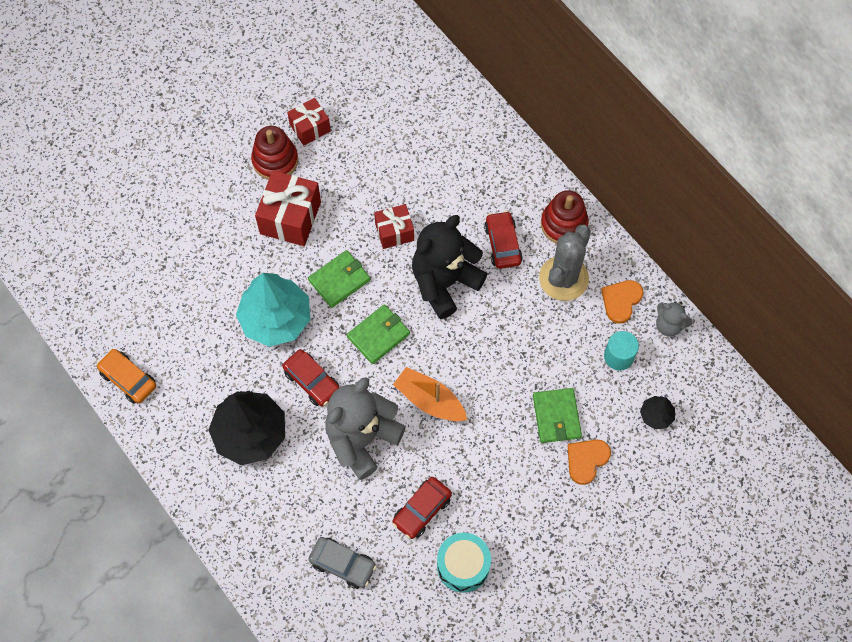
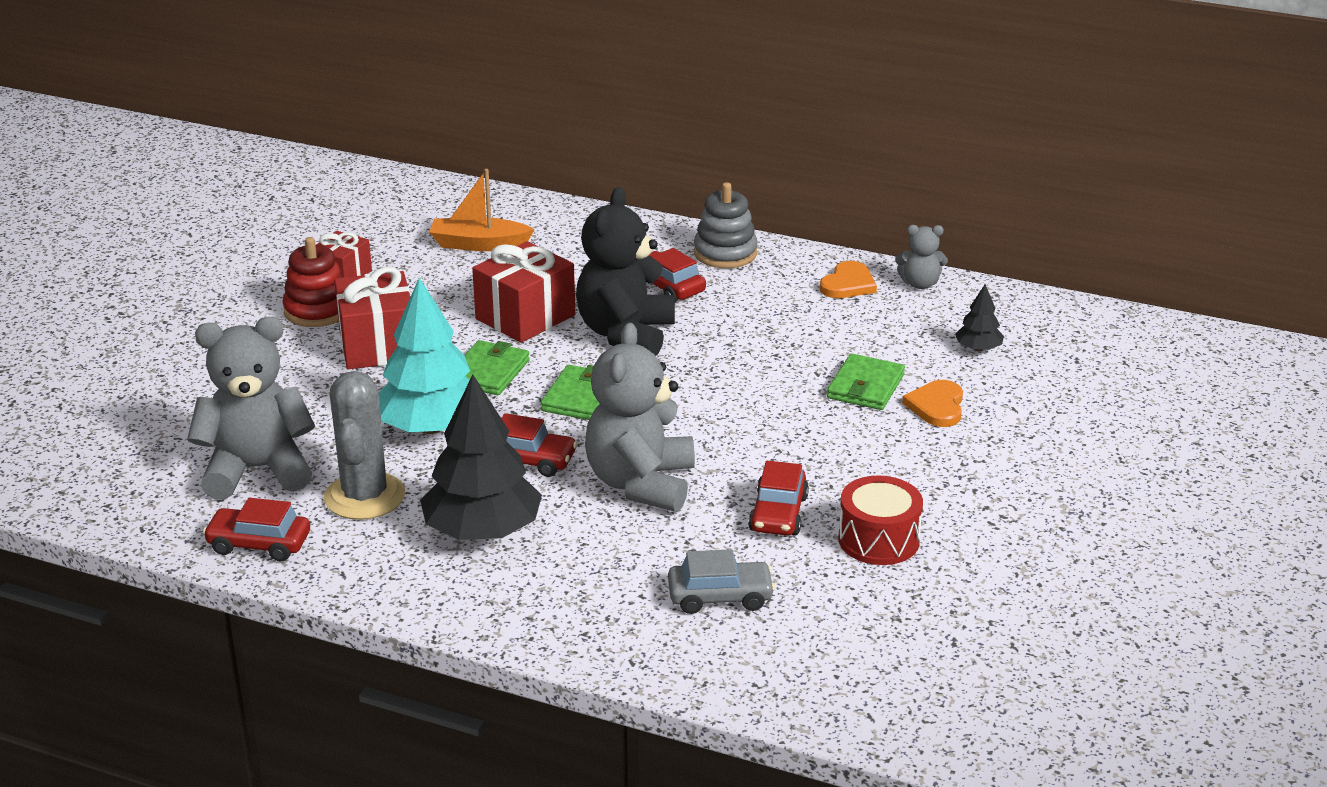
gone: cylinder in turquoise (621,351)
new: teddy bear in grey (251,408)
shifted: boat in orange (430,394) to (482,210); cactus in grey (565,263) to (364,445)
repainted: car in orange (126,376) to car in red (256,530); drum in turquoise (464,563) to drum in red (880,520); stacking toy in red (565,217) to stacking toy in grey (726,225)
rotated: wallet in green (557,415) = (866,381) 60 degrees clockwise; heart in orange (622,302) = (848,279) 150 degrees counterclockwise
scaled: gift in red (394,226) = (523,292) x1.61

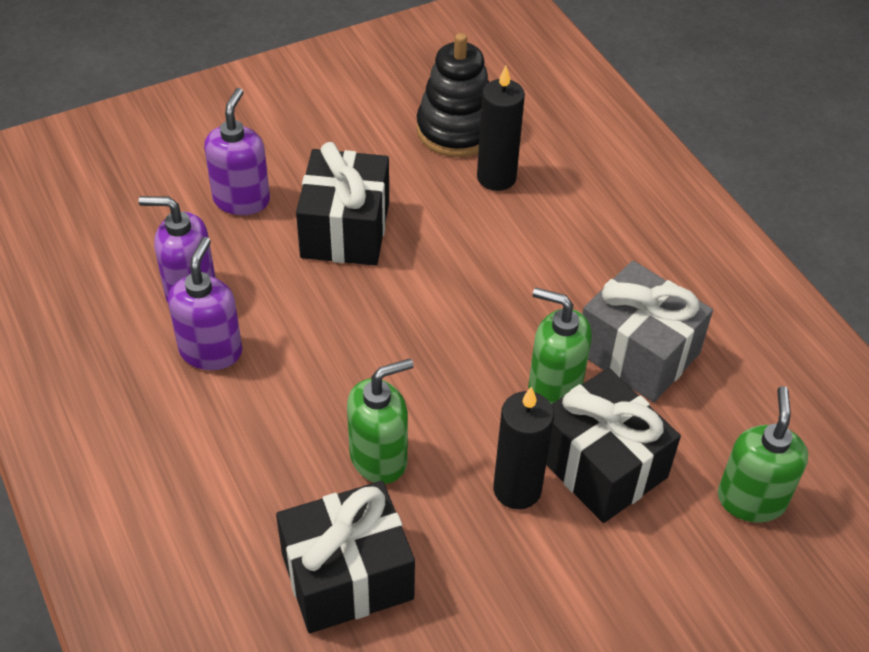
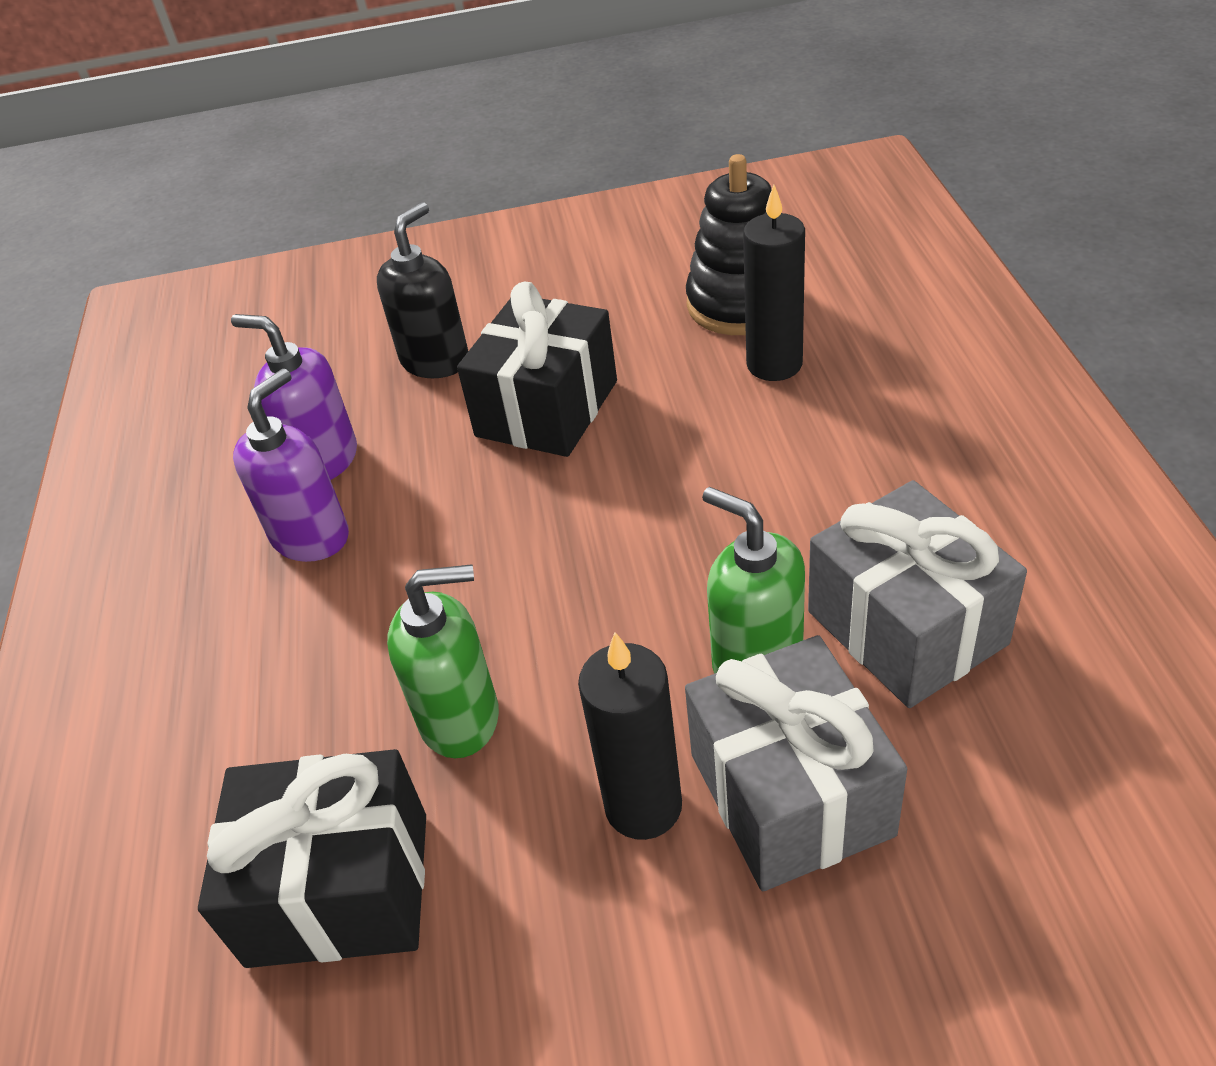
gone: soap dispenser in green (763,454)
repainted: soap dispenser in purple (237,151) to soap dispenser in black (422,290); gift in black (613,445) to gift in grey (796,763)

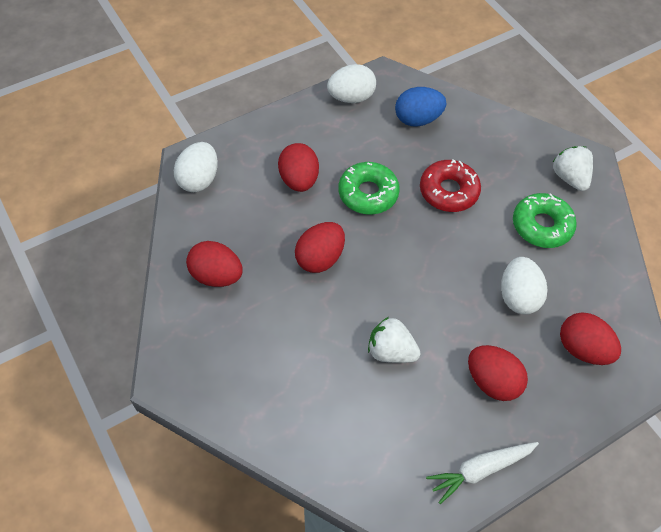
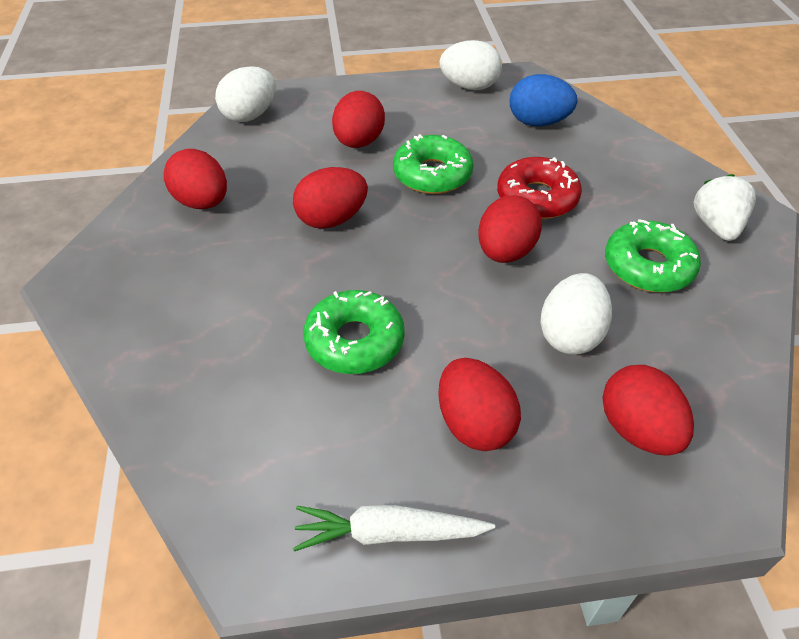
new: egg in red (510,229)
swapped: strawberry in white (394,340) to donut in green (353,332)

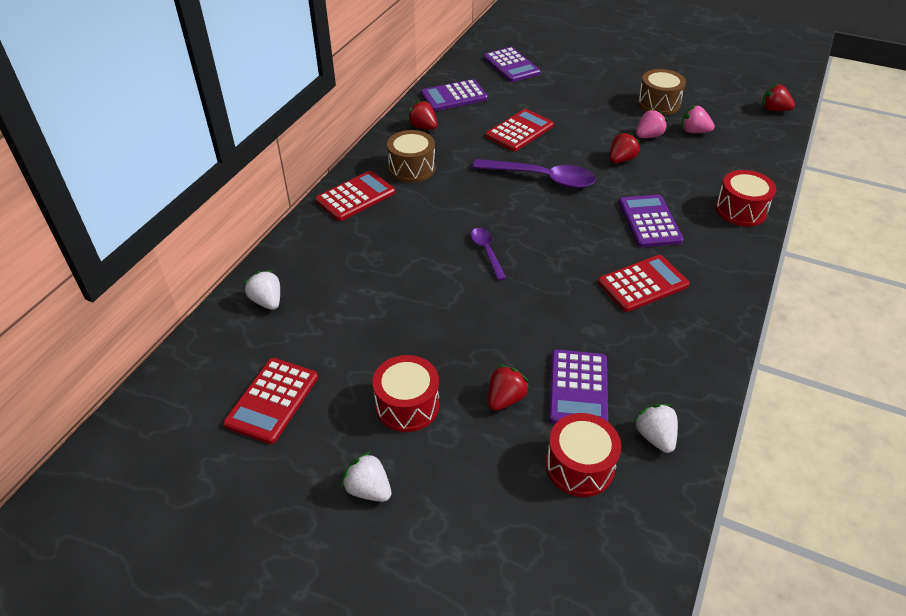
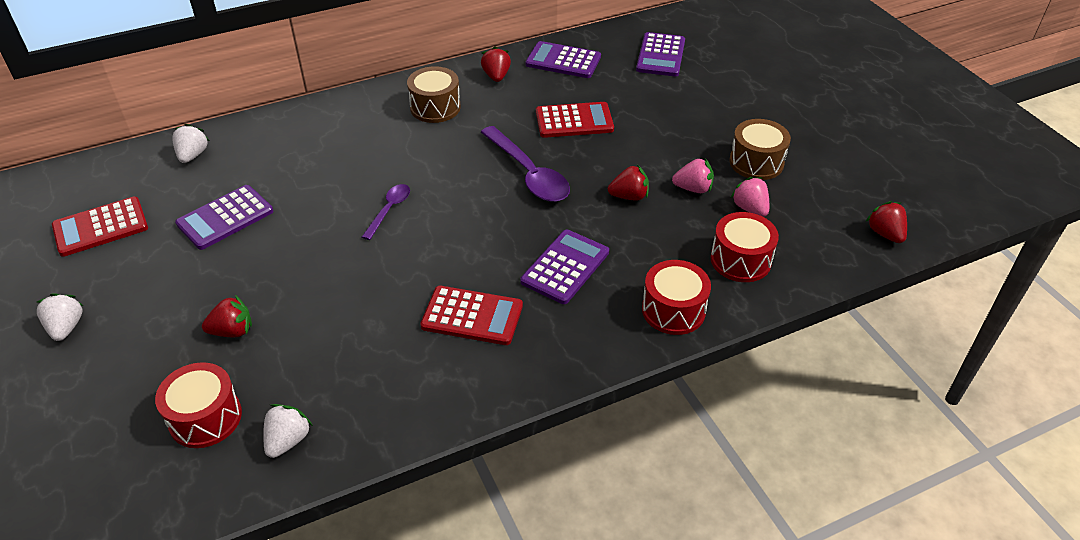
gone: calculator in red (355,196)
shifted: drum in red (406,393) to (745,247); calculator in purple (578,387) to (224,217)

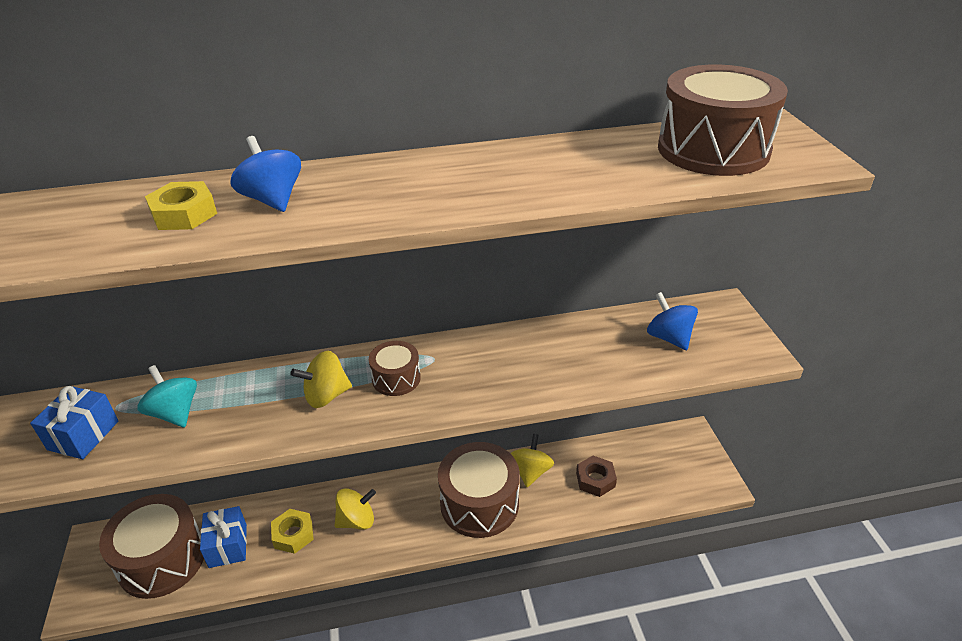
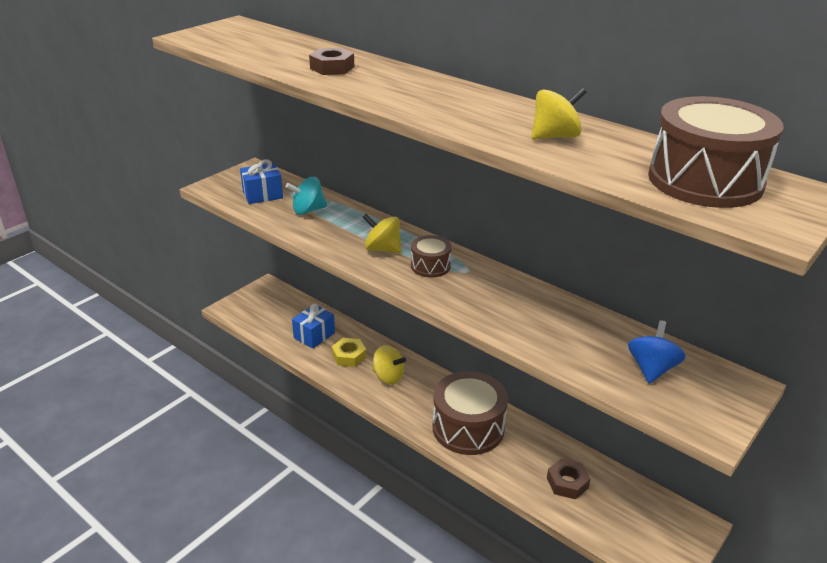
gone: drum in brown (151,546); spinning top in blue (265,174)
shifted: spinning top in yellow (532,460) to (558,113)
repainted: nut in yellow (181,205) to nut in brown (331,61)
rotated: spinning top in turquoise (167,396) = (306,196) 120 degrees counterclockwise

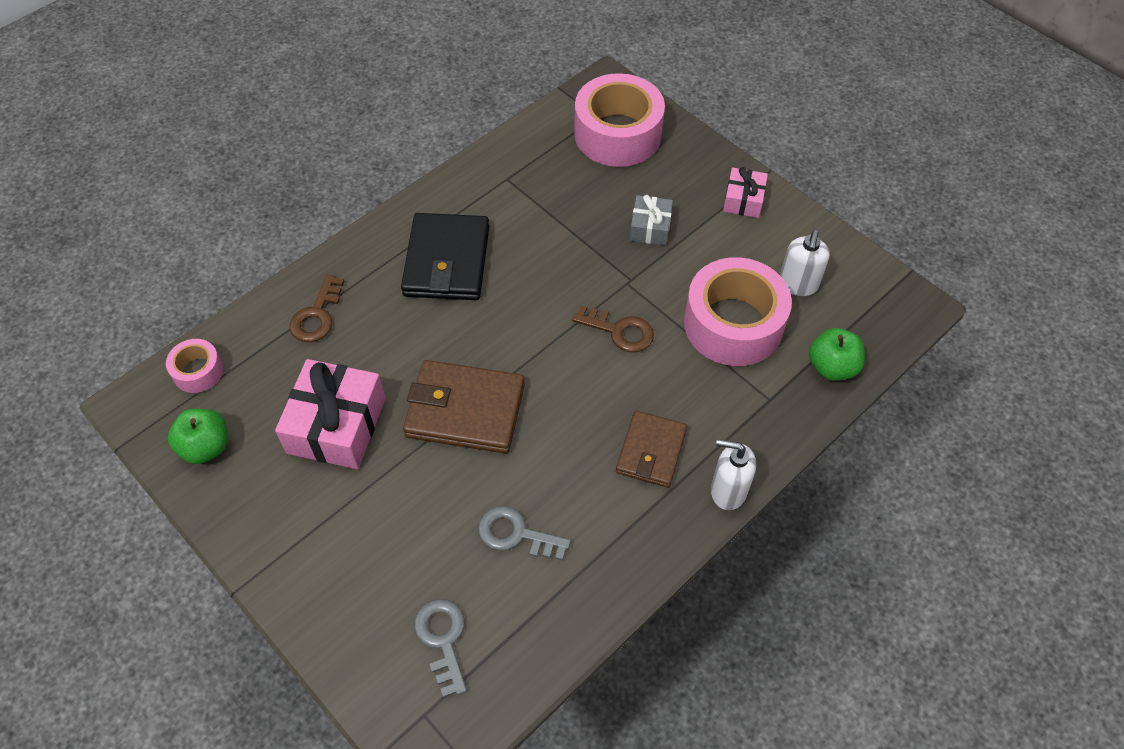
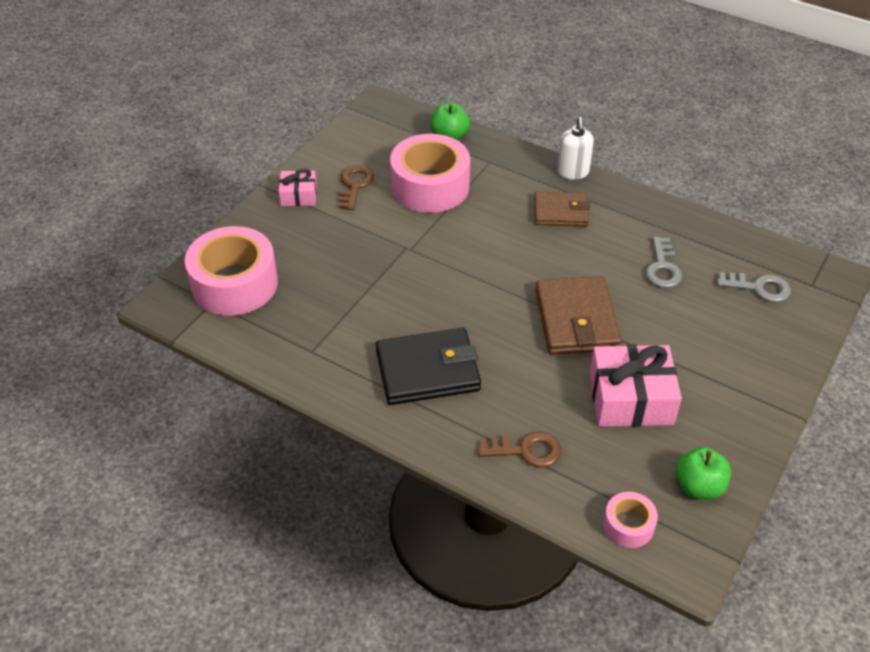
gone: gift in grey (651,220); soap dispenser in white (805,263)
shifted: key in brown (613,328) to (356,187)
rotated: key in grey (440,648) = (754,287) 135 degrees counterclockwise

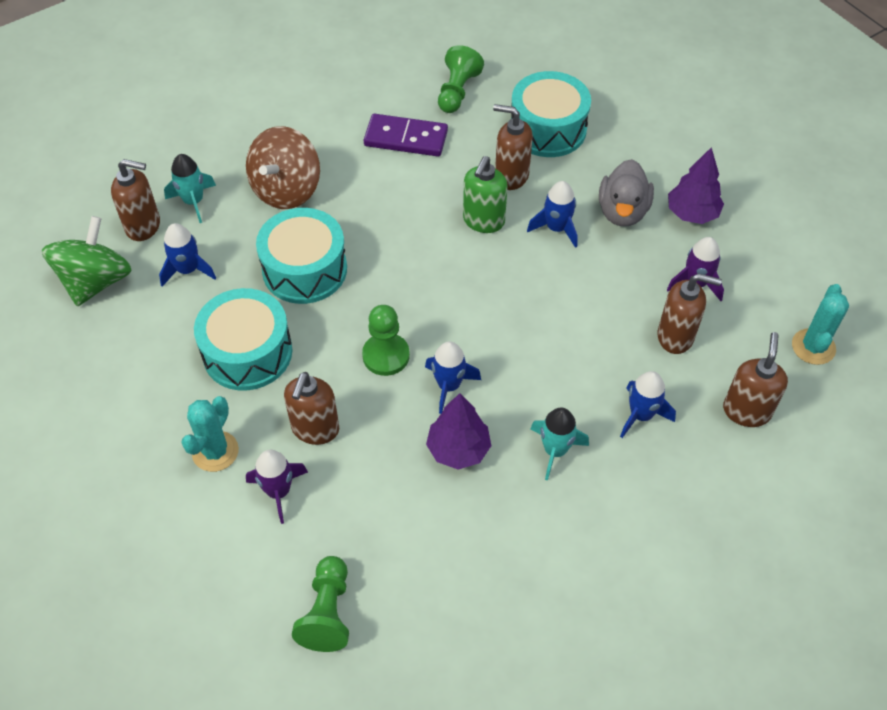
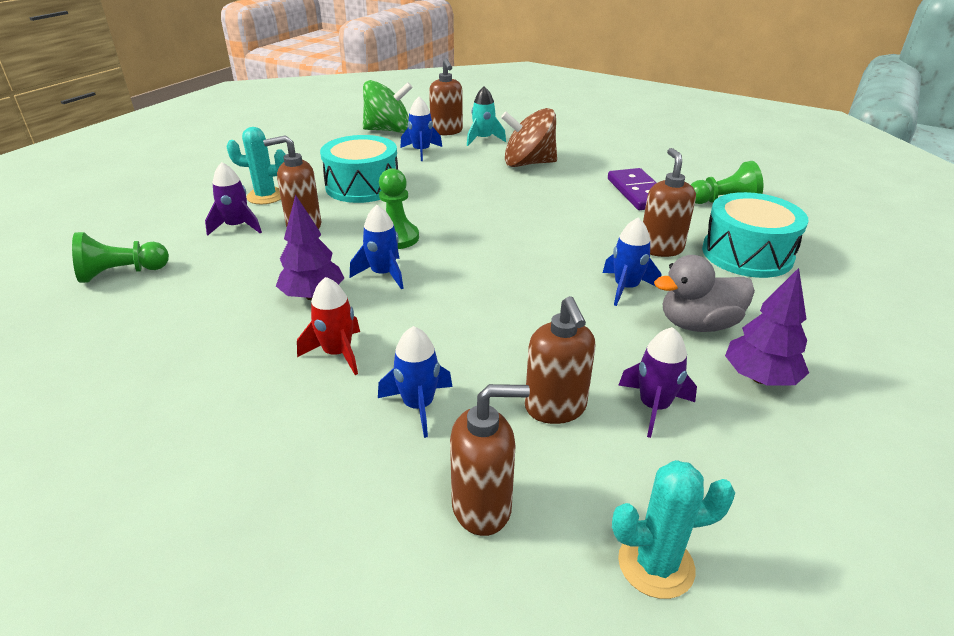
gone: drum in turquoise (301,256); soap dispenser in green (485,194)
repainted: rocket in turquoise (560,444) to rocket in red (328,326)

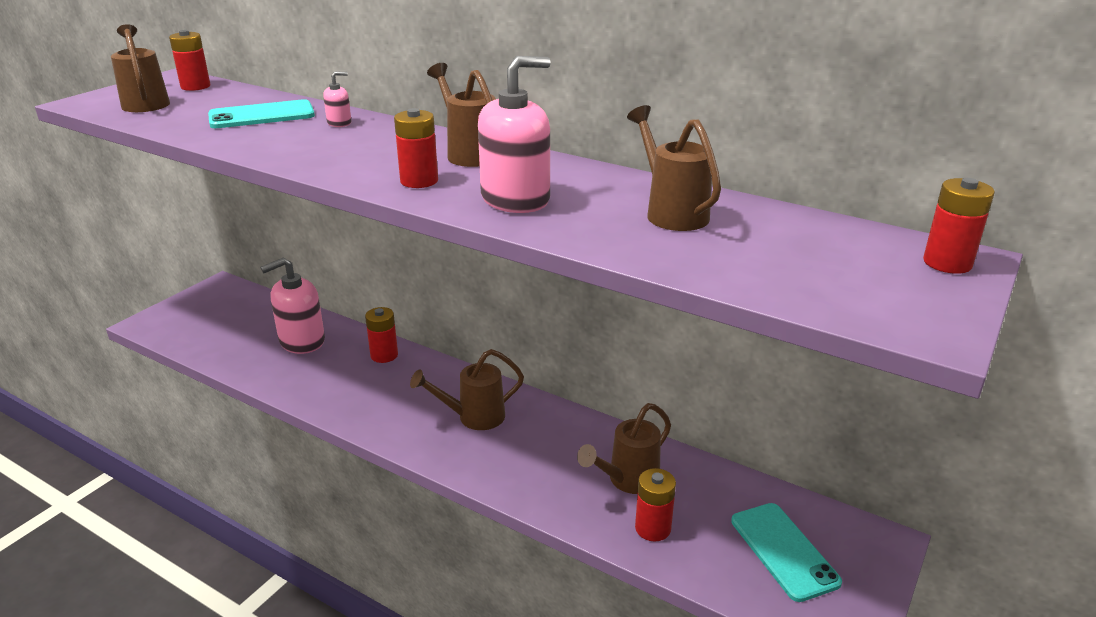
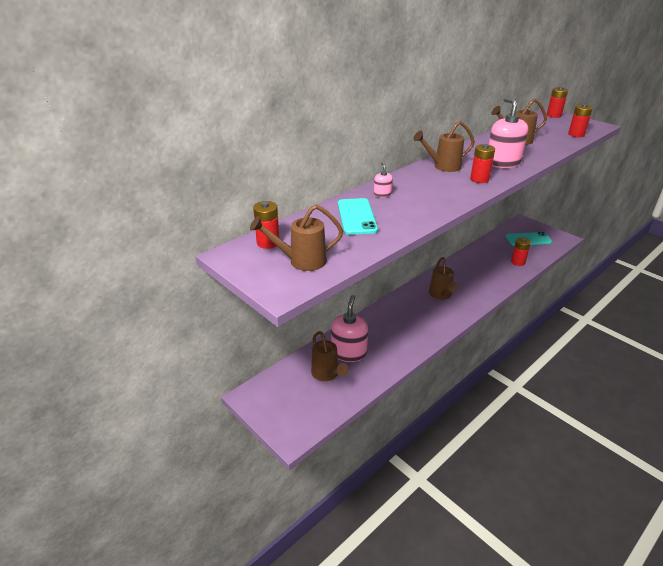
shifted: battery in red (381,335) to (580,120); watering can in brown (624,448) to (330,356)
rotated: soap dispenser in pink (292,306) = (349,328) 150 degrees counterclockwise

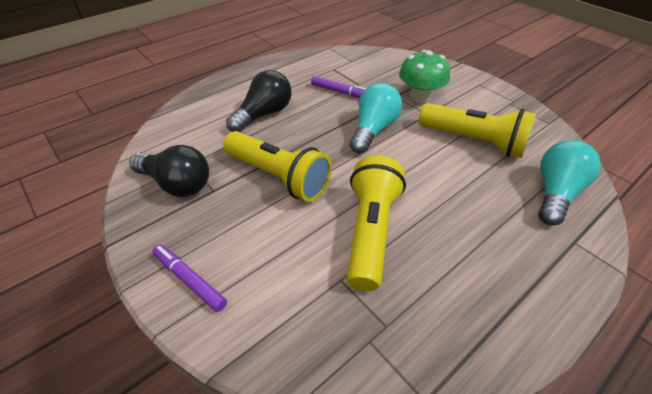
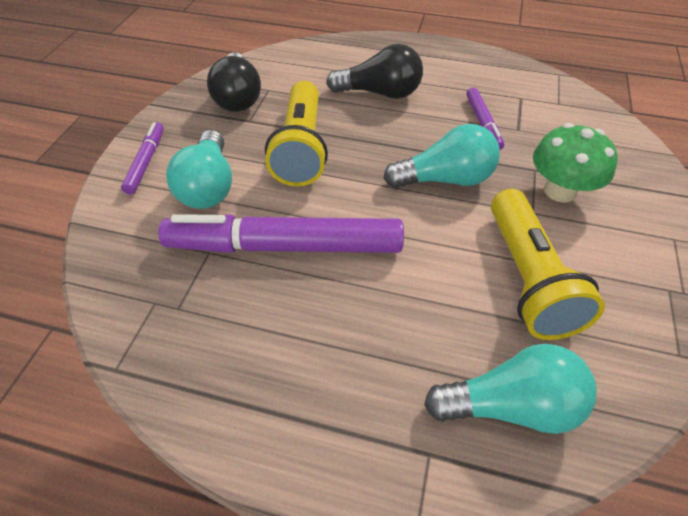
new: light bulb in turquoise (199,169)
swapped: flashlight in yellow (376,223) to marker in purple (281,233)

